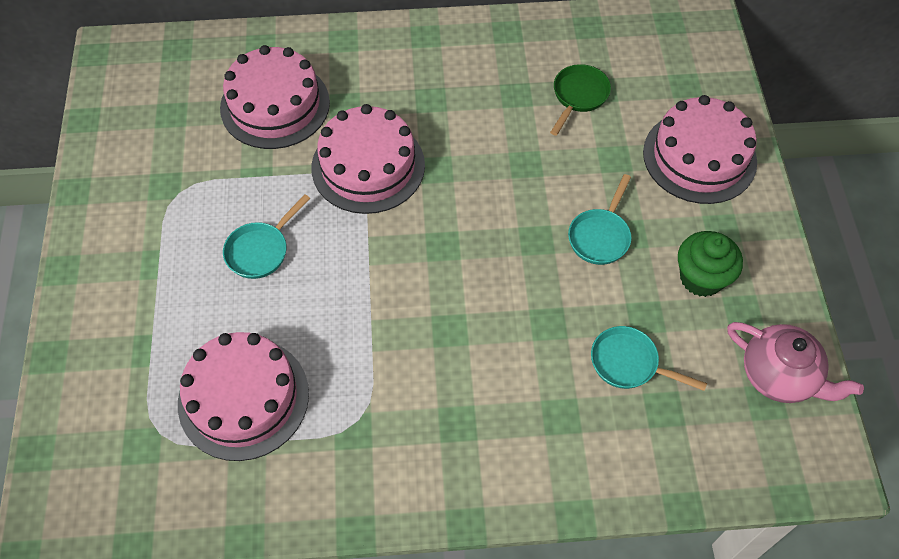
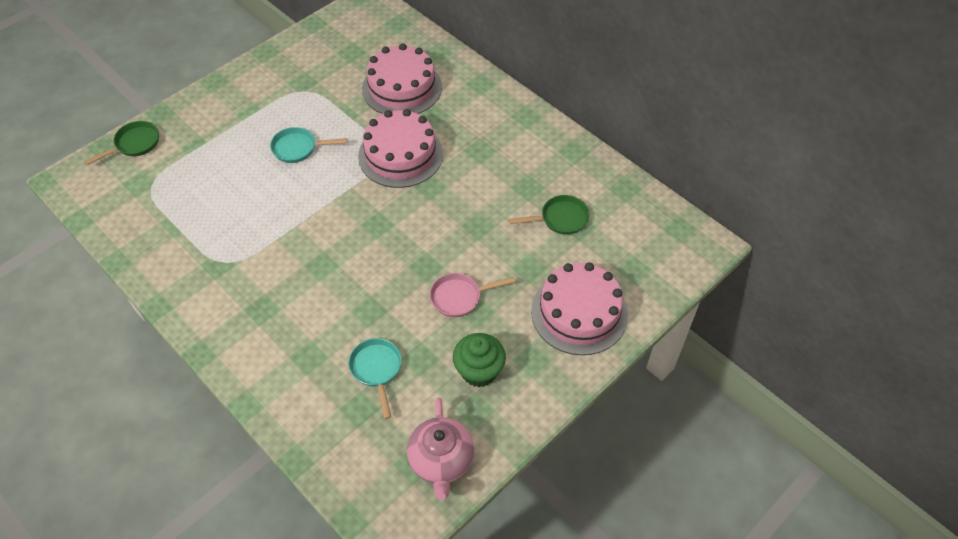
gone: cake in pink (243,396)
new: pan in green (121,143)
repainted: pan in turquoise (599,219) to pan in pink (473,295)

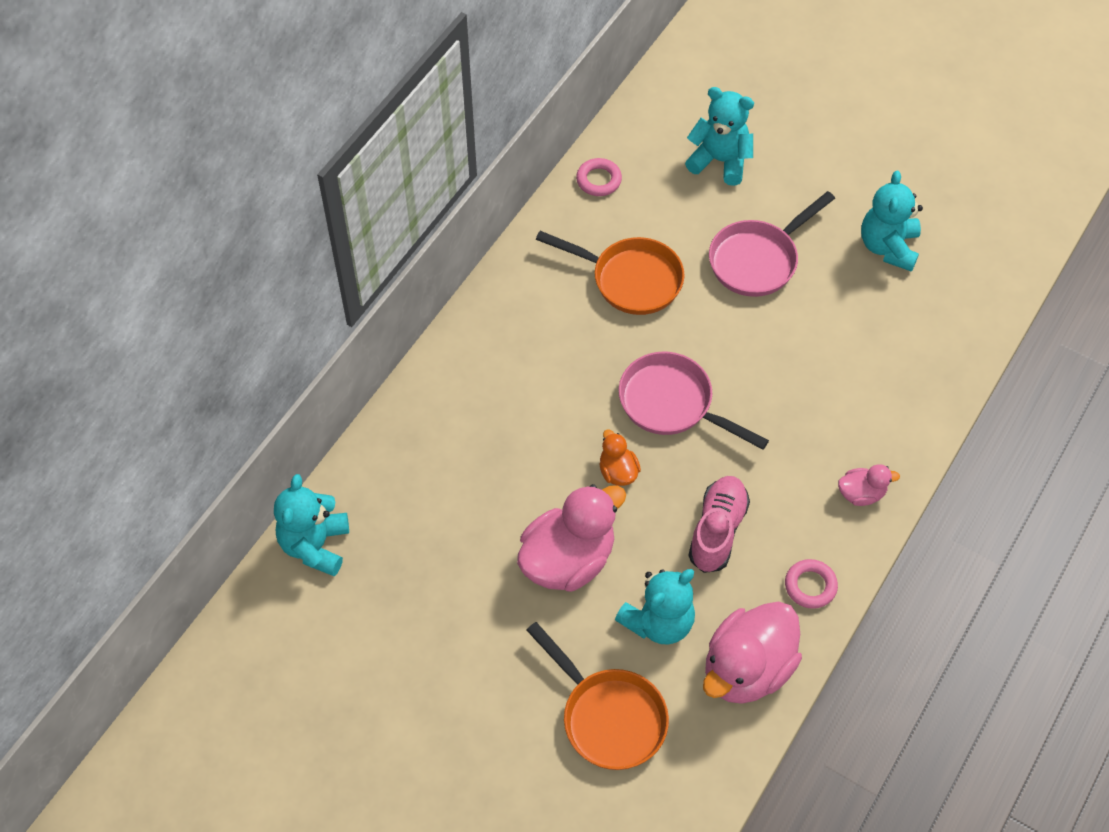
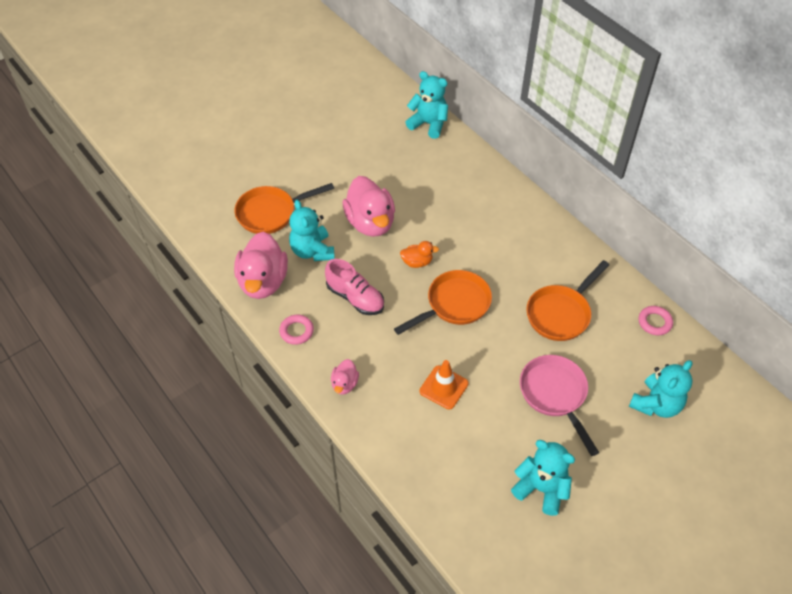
new: traffic cone in orange (444,385)
repainted: pan in pink (694,401) to pan in orange (443,302)
rotated: duck in pink (752,653) = (261,265) 150 degrees counterclockwise

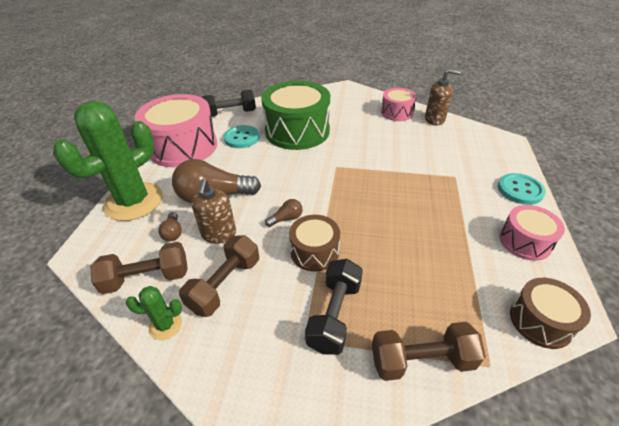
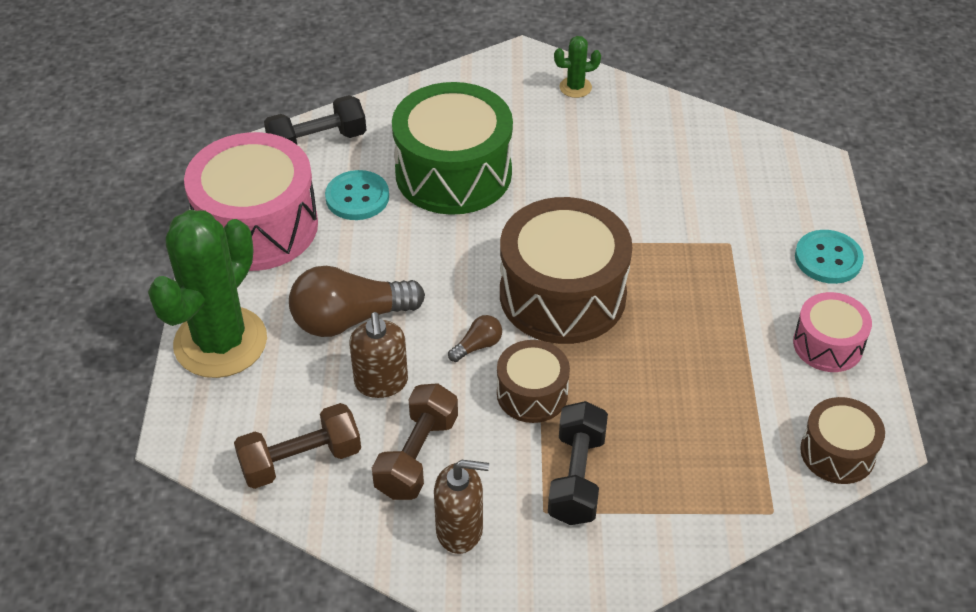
gone: light bulb in brown (170,226); dumbbell in brown (429,351); drum in pink (399,104)
new: drum in brown (566,270)
shifted: cactus in green (154,313) to (577,67); soap dispenser in brown (443,97) to (461,507)

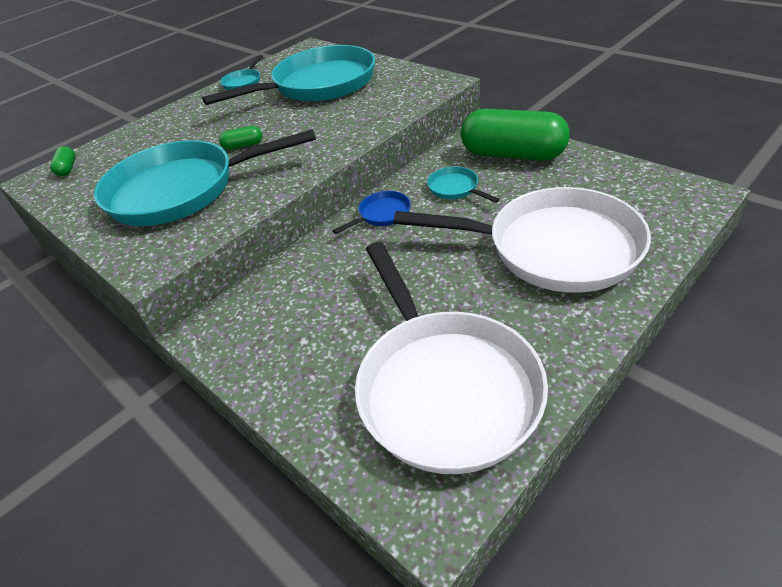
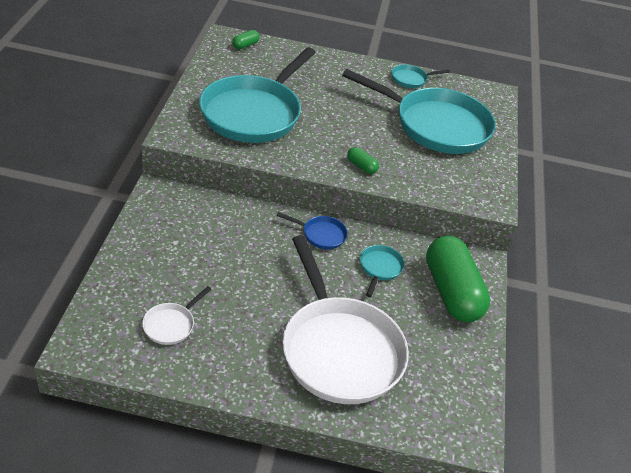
shifted: capsule in green (240,138) to (363,160)
rotated: pan in turquoise (205,177) = (257,95) 105 degrees counterclockwise
scaled: pan in white (451,358) = (177,315) x0.40

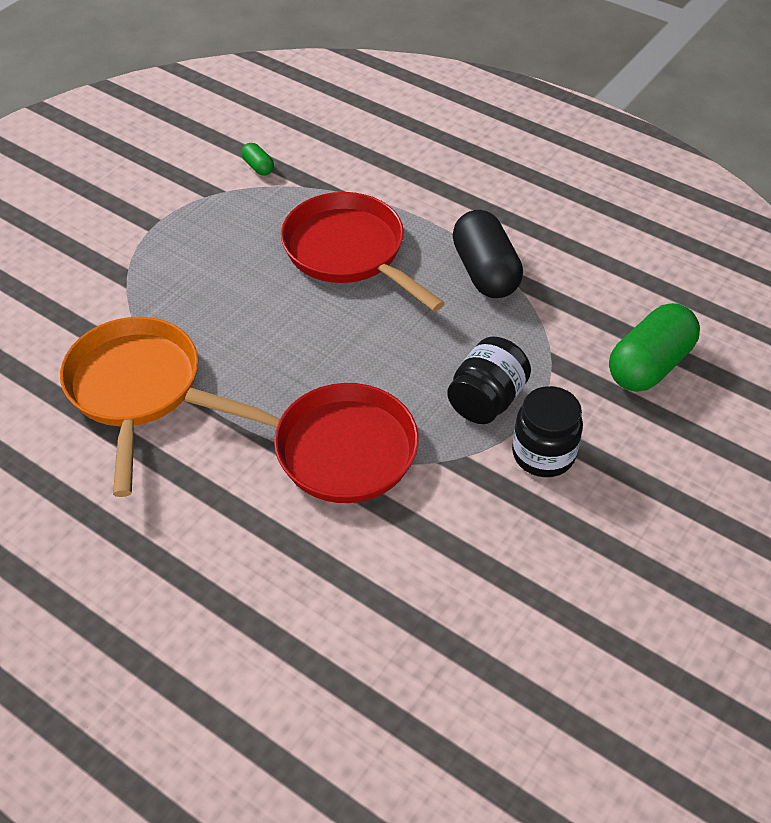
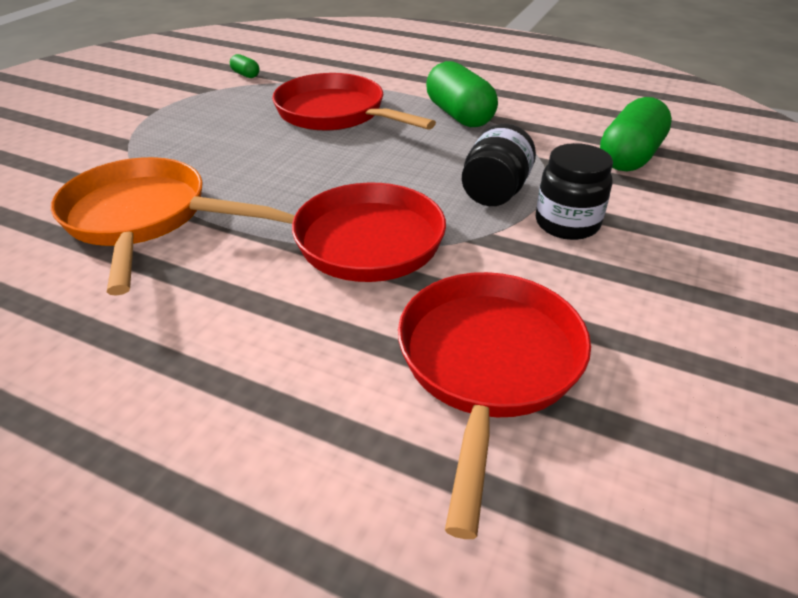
new: pan in red (494,405)
repainted: capsule in black (488,254) to capsule in green (462,94)

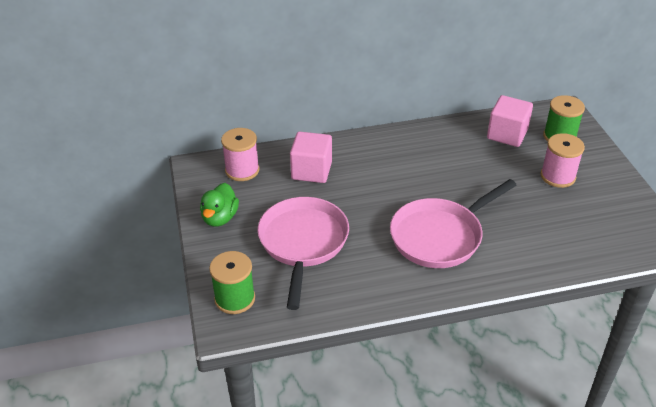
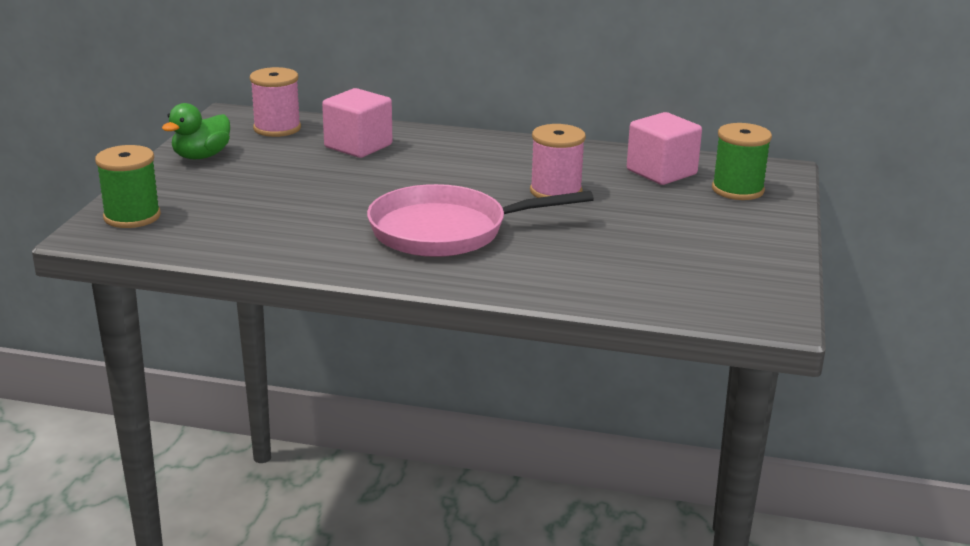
gone: pan in pink (303,253)
shifted: spool in pink (562,160) to (558,161)

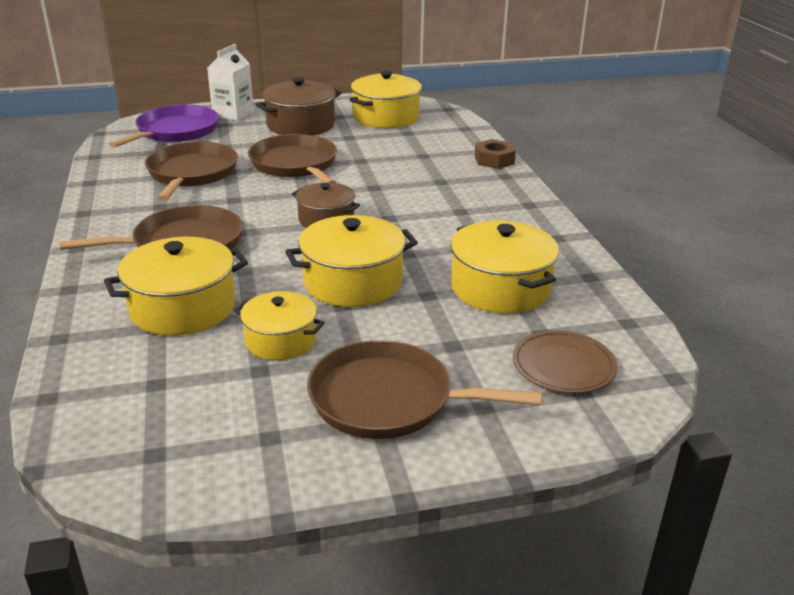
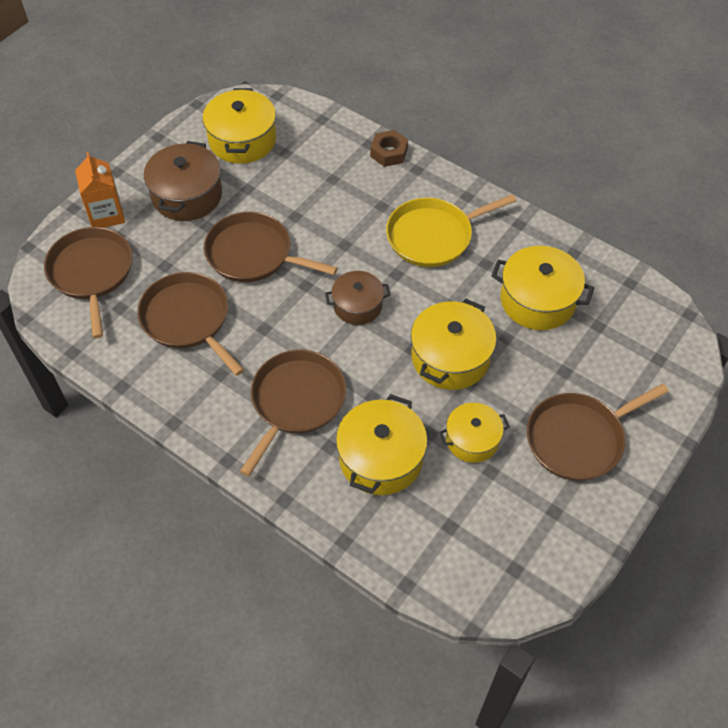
gone: plate in brown (565,361)
new: pan in yellow (451,230)
repainted: pan in purple (164,126) to pan in brown (88,282); carton in white (230,82) to carton in orange (100,190)

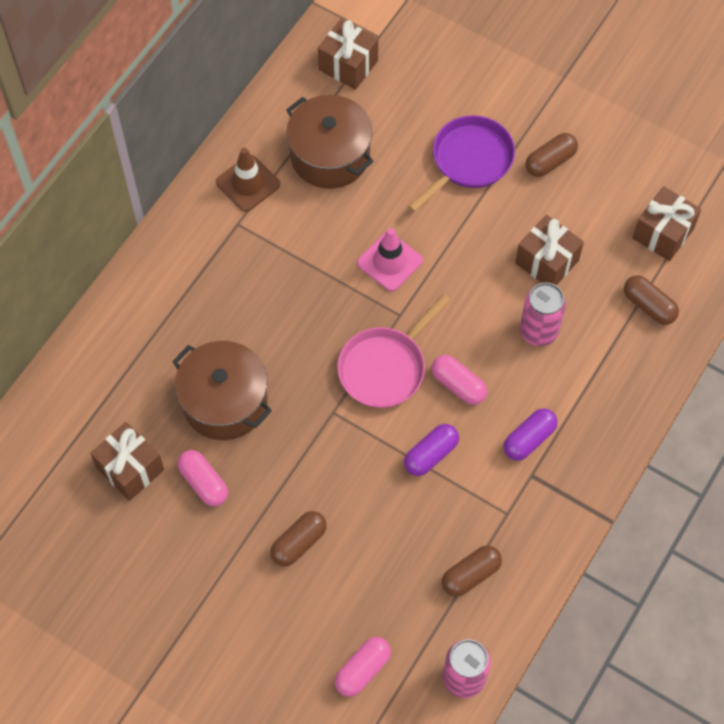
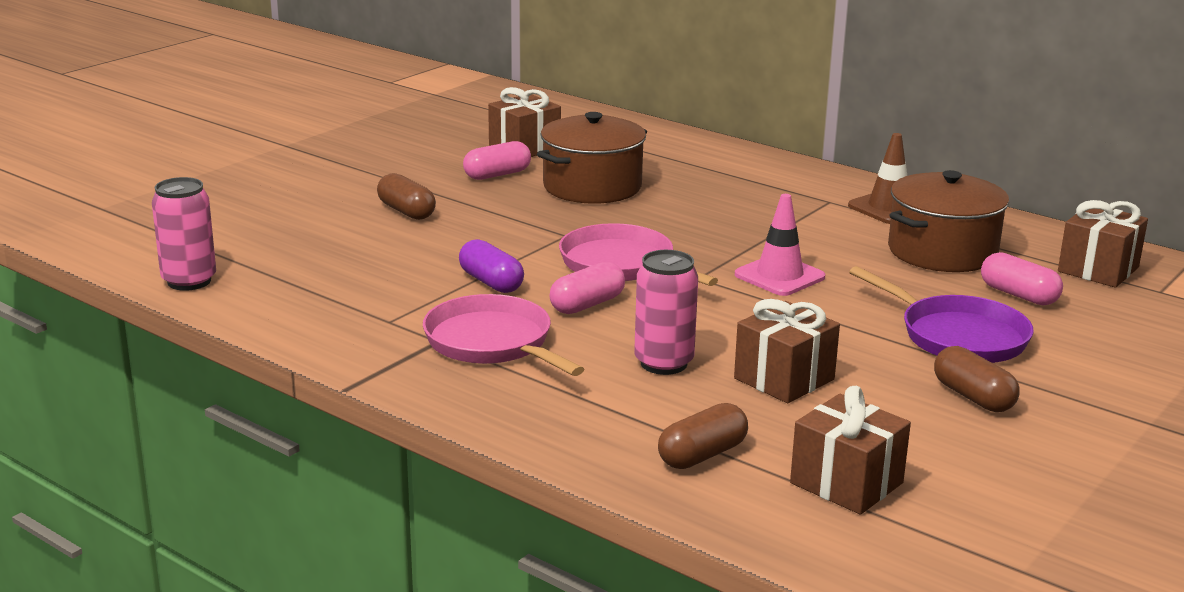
gone: capsule in brown (472,571)
shifted: capsule in pink (363,667) to (1022,278)
swapped: capsule in purple (531,434) to pan in pink (503,335)

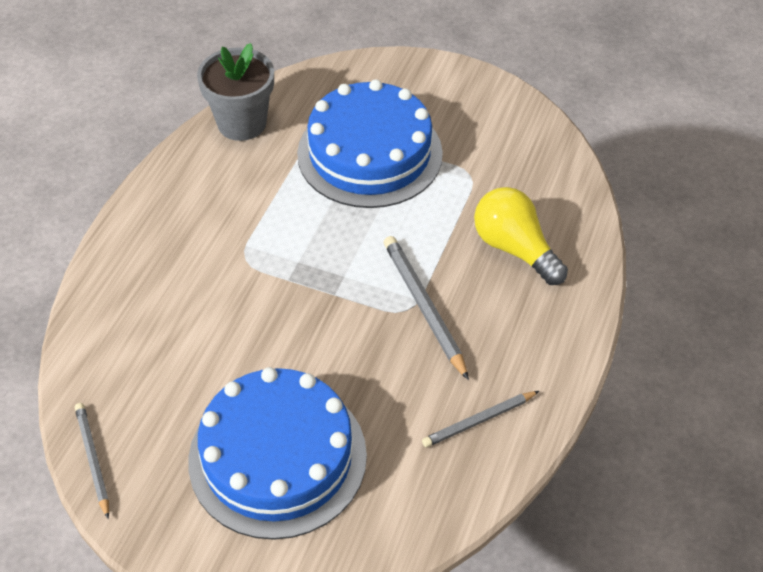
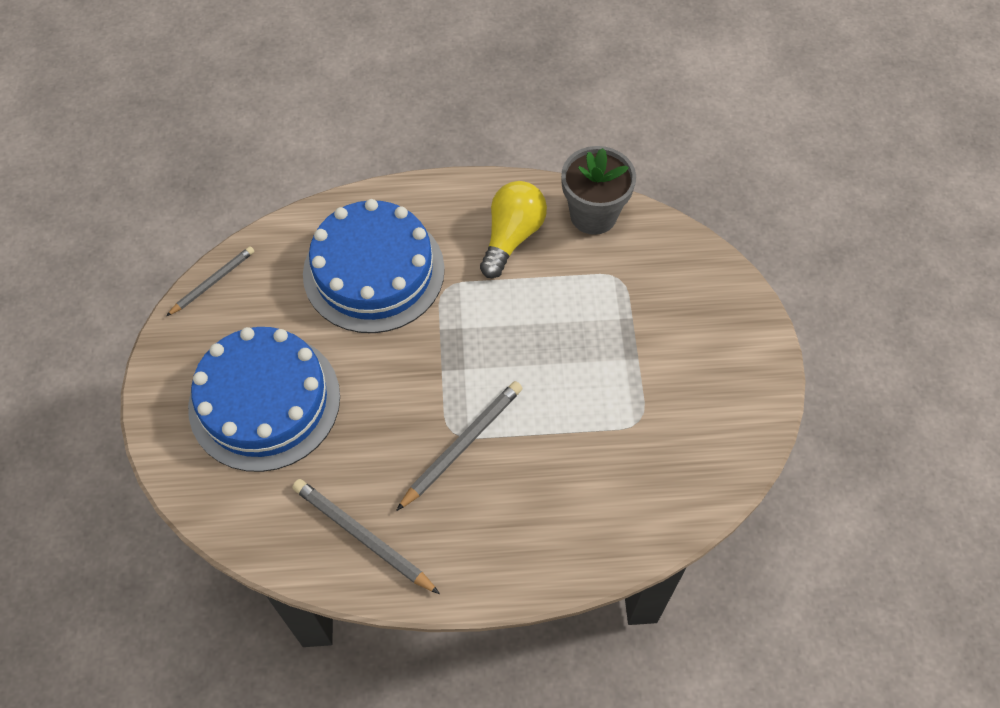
shifted: cake in blue (370,143) to (374,266); light bulb in yellow (521,236) to (513,229)
scaled: pencil in grey (480,419) = (366,536) x1.52

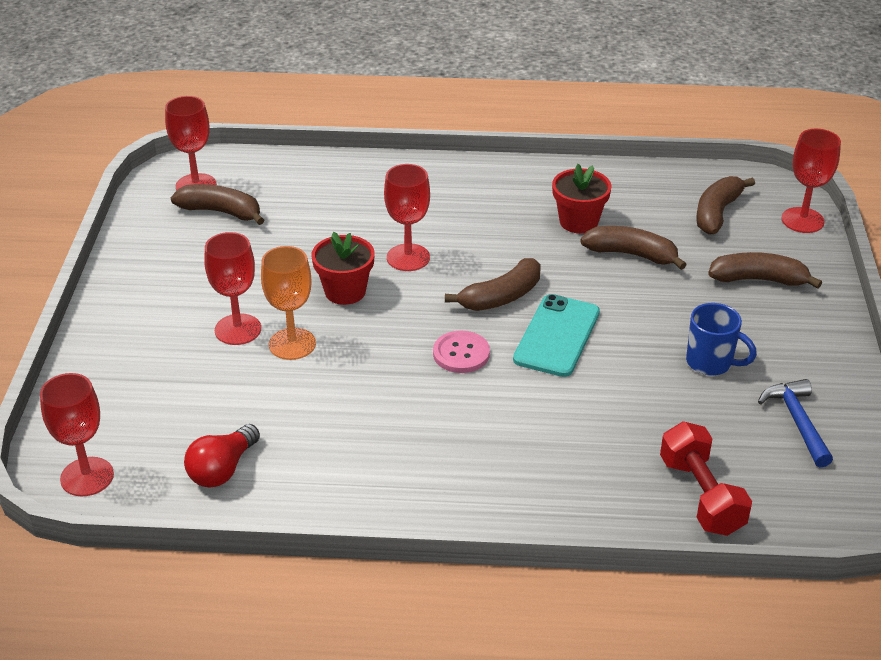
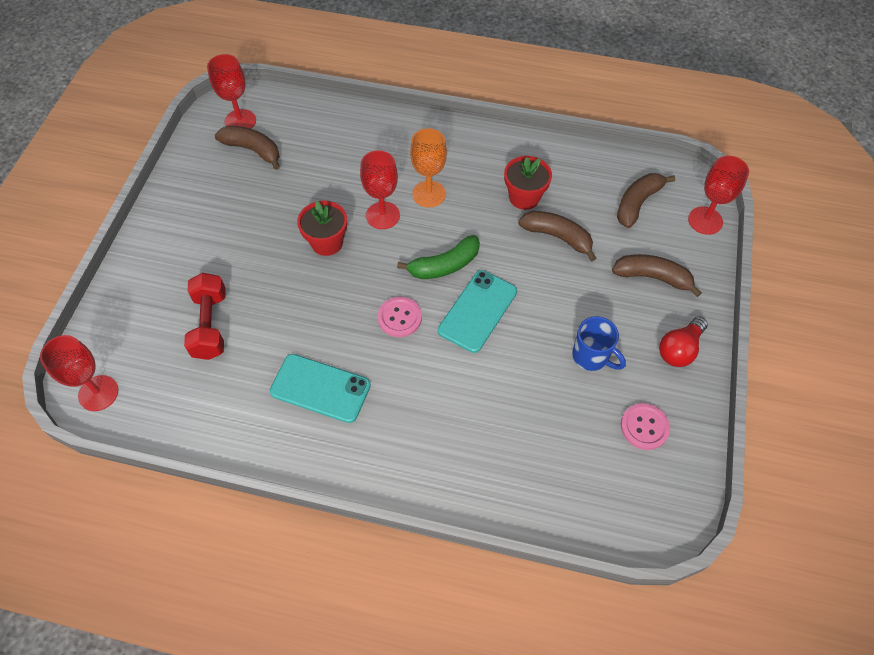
gone: goblet in red (232,288)
new: phone in turquoise (320,388)
shifted: light bulb in red (222,456) to (683,342); goblet in orange (288,303) to (428,168); dumbbell in red (706,478) to (205,316)
swapped: hammer in blue (795,423) to button in pink (645,426)
repainted: banana in brown (493,284) to banana in green (438,257)

